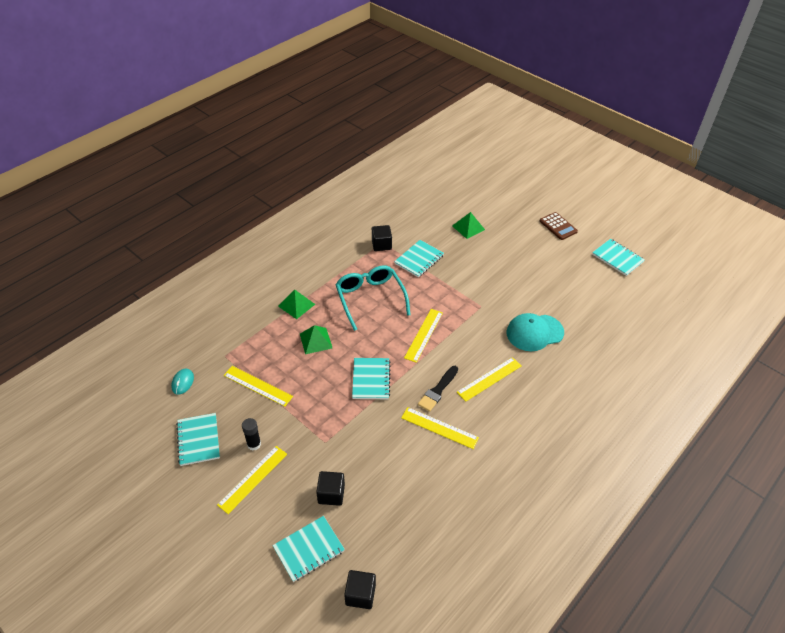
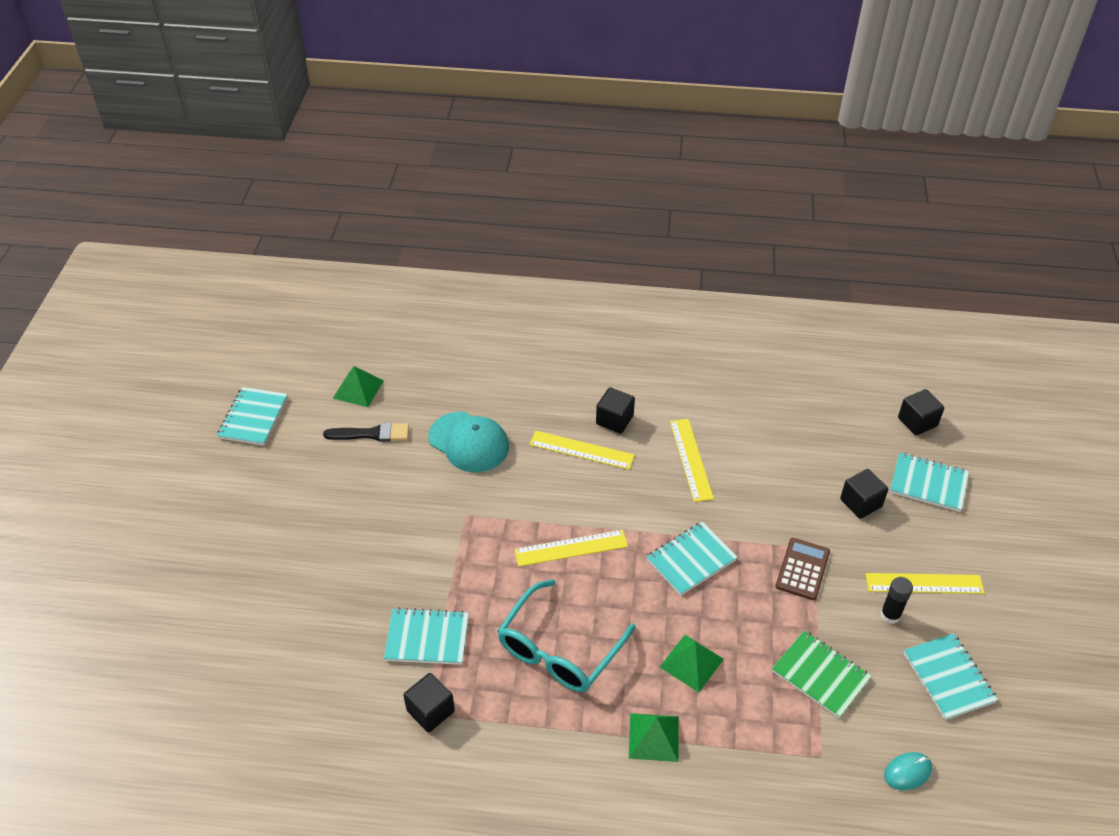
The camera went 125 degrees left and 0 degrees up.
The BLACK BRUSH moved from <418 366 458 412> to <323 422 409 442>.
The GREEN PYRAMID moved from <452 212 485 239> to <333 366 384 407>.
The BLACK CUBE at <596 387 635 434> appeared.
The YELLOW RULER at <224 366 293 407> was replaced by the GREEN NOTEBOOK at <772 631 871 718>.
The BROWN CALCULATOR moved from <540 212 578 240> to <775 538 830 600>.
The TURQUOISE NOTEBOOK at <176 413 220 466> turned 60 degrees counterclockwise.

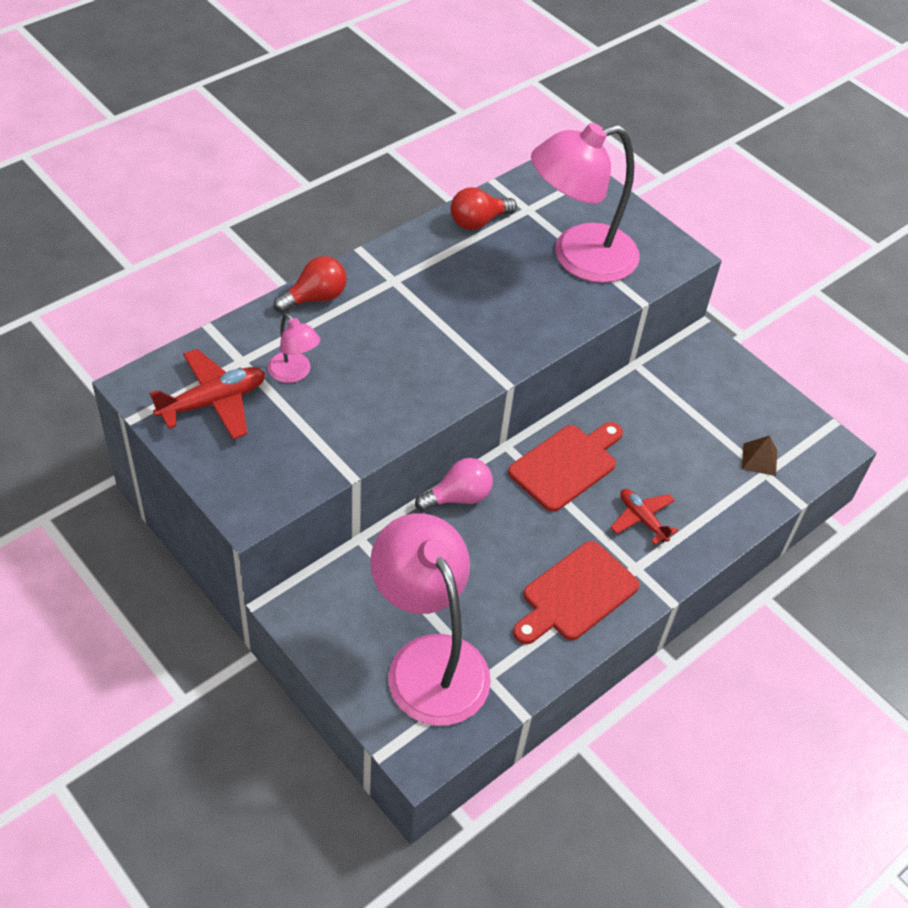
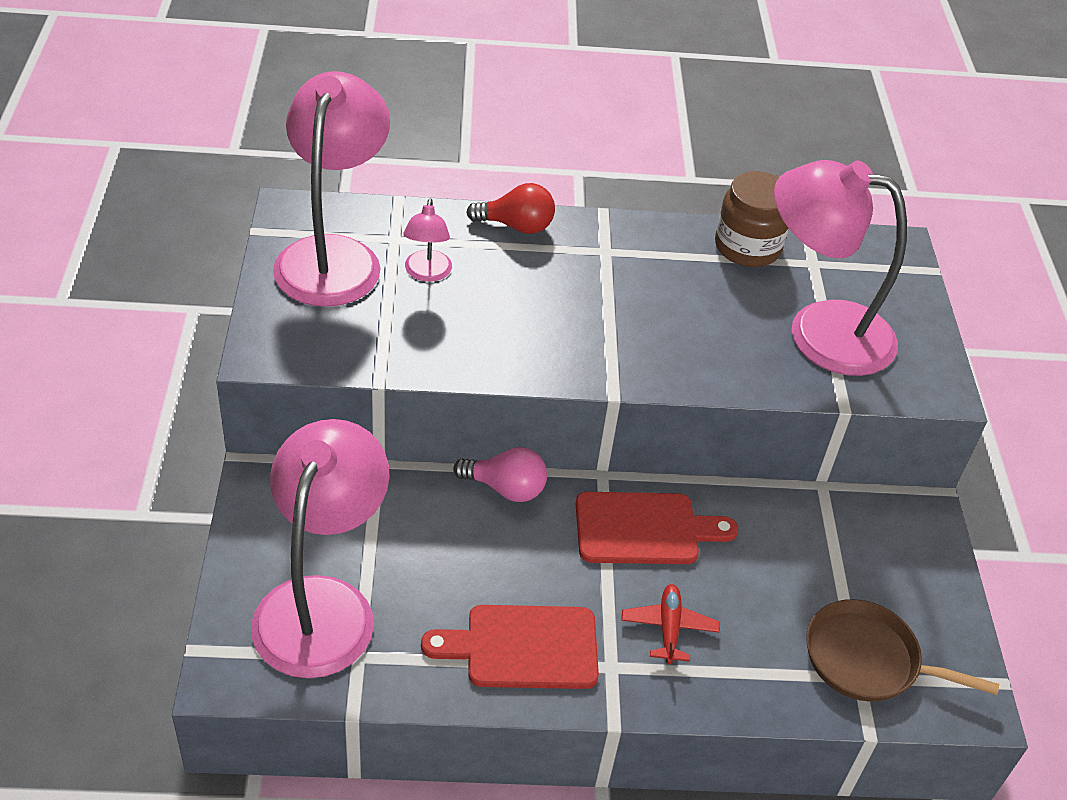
The camera went 40 degrees right and 5 degrees down.
The RED PLANE at <149 349 265 439> was replaced by the PINK LAMP at <273 71 390 307>.
The RED LIGHT BULB at <451 187 517 230> was replaced by the BROWN JAR at <715 171 789 267>.
The BROWN PYRAMID at <742 435 777 476> was replaced by the BROWN PAN at <806 599 999 702>.

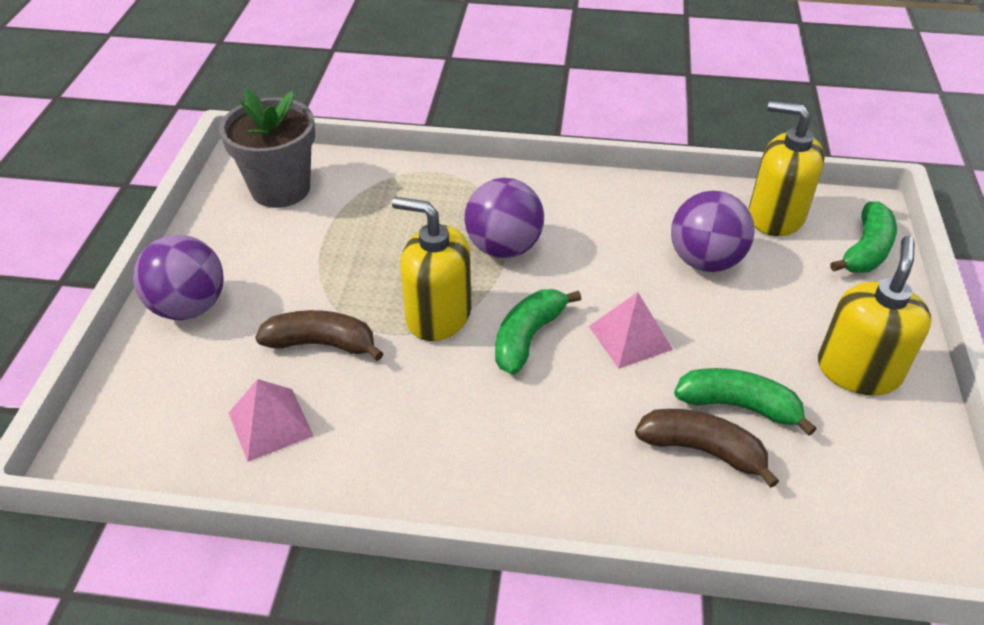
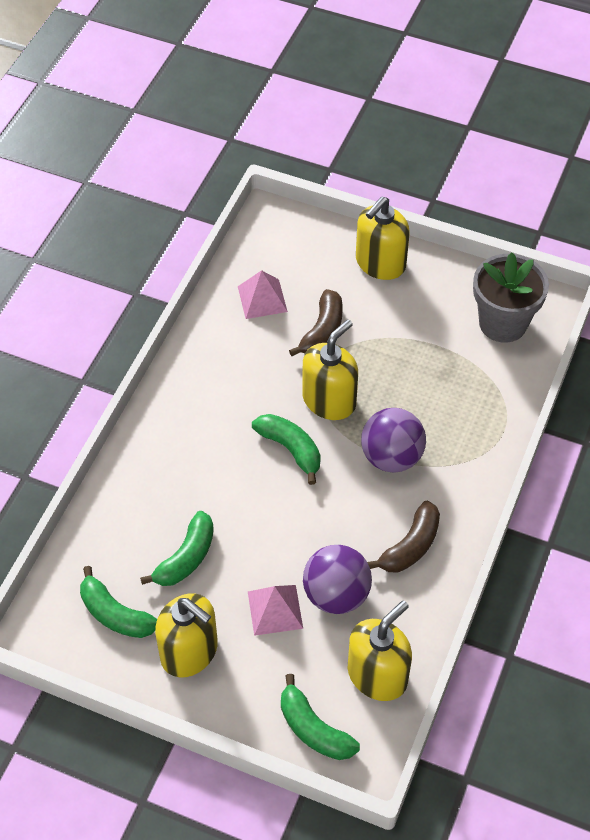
The camera went 105 degrees right and 10 degrees up.
The GREEN BANANA at <80 566 157 638> appeared.
The PINK PYRAMID moved from <589 292 673 369> to <248 585 303 636>.
The PURPLE BALL at <133 235 224 320> was replaced by the YELLOW SOAP DISPENSER at <356 197 410 280>.
The BROWN BANANA moved from <635 409 779 488> to <367 501 440 572>.

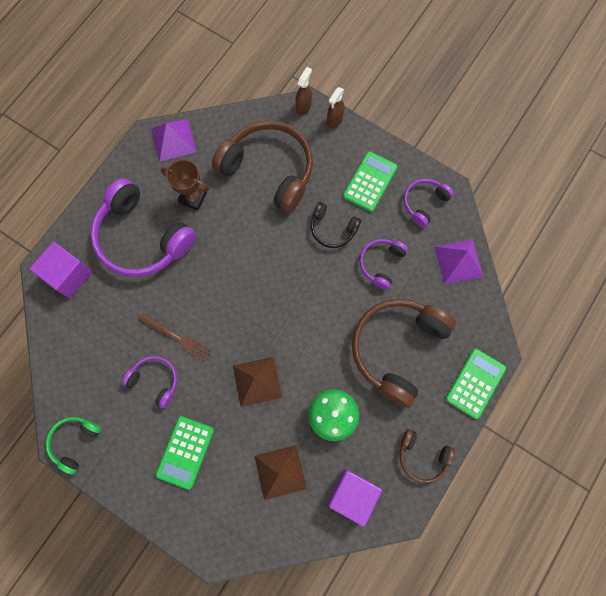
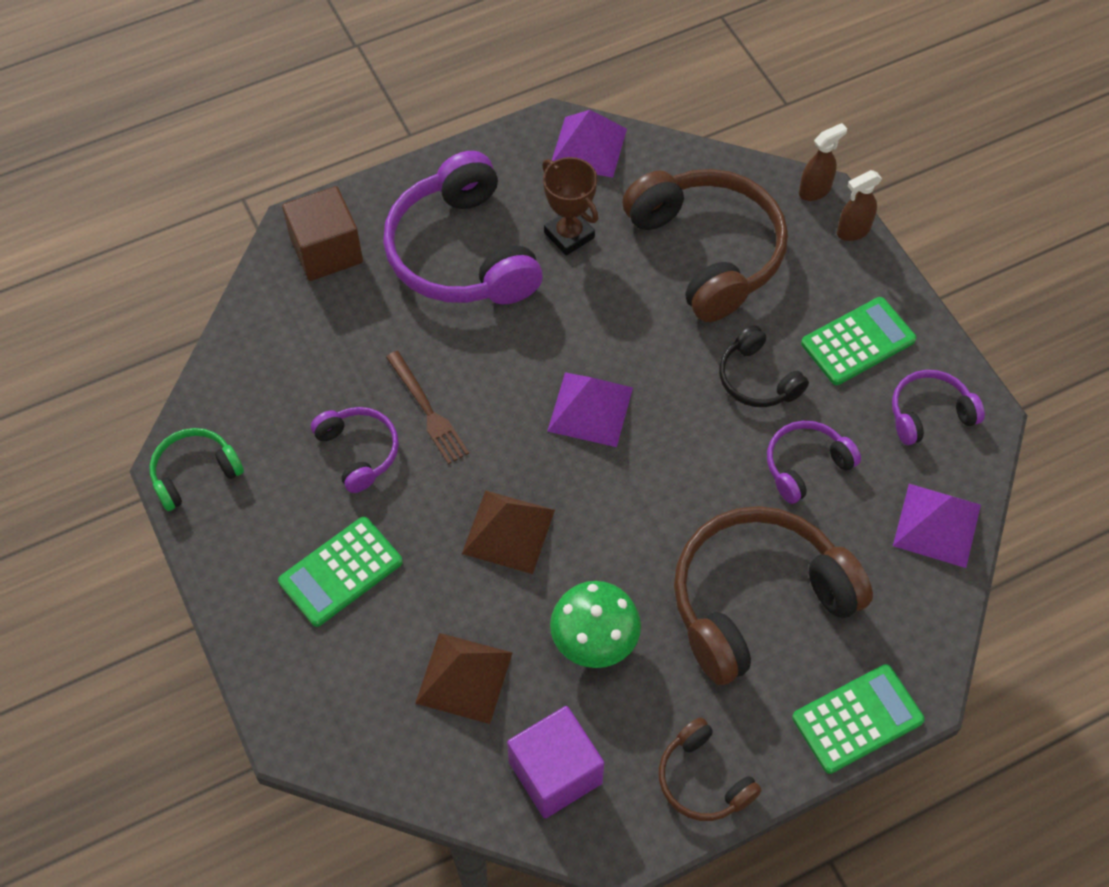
The camera went 30 degrees right and 15 degrees down.
The PURPLE CUBE at <29 242 92 298> became the BROWN CUBE at <282 186 363 281>.
The PURPLE PYRAMID at <548 372 633 447> appeared.

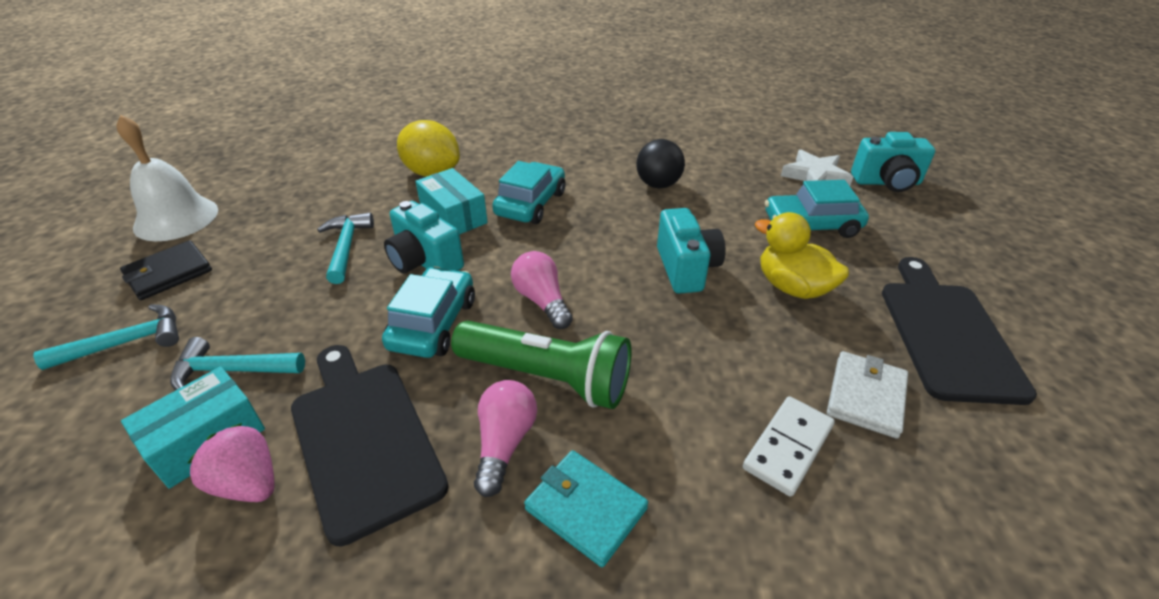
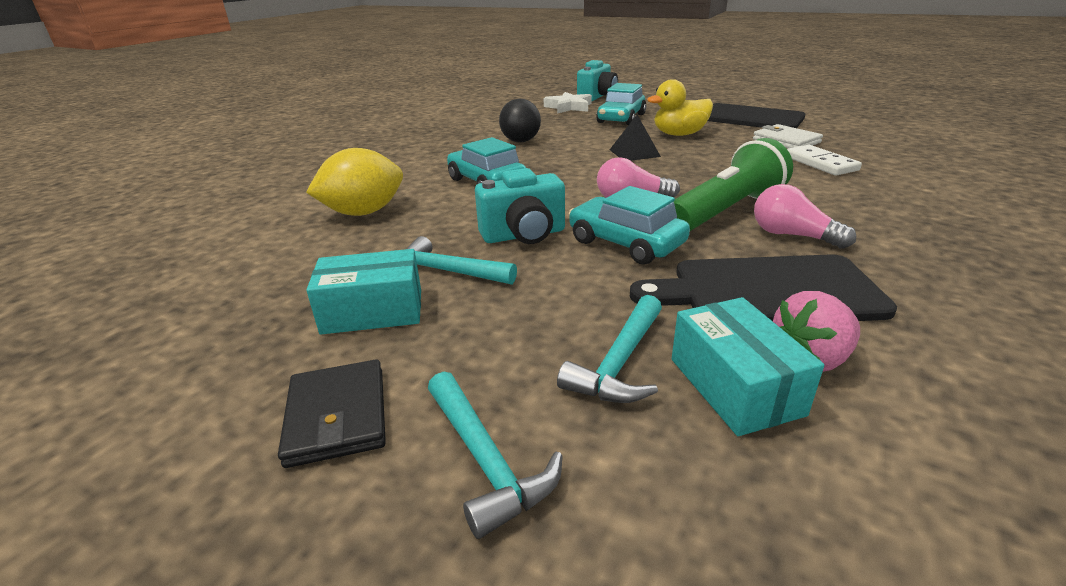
The camera went 60 degrees left and 10 degrees down.
The TURQUOISE BOX moved from <415 168 488 235> to <306 249 421 334>.
The TURQUOISE HAMMER at <33 304 179 370> turned 150 degrees clockwise.
The TURQUOISE CAMERA at <657 208 726 294> was replaced by the BLACK PYRAMID at <610 115 661 161>.
The WHITE BELL at <116 115 218 241> disappeared.
The TURQUOISE WALLET at <524 450 648 567> disappeared.

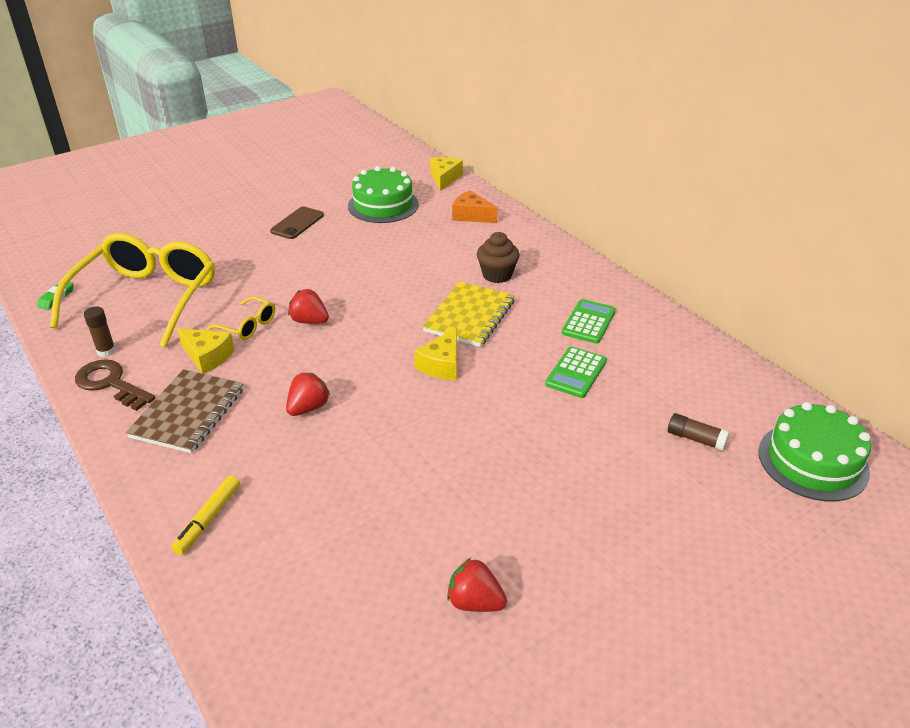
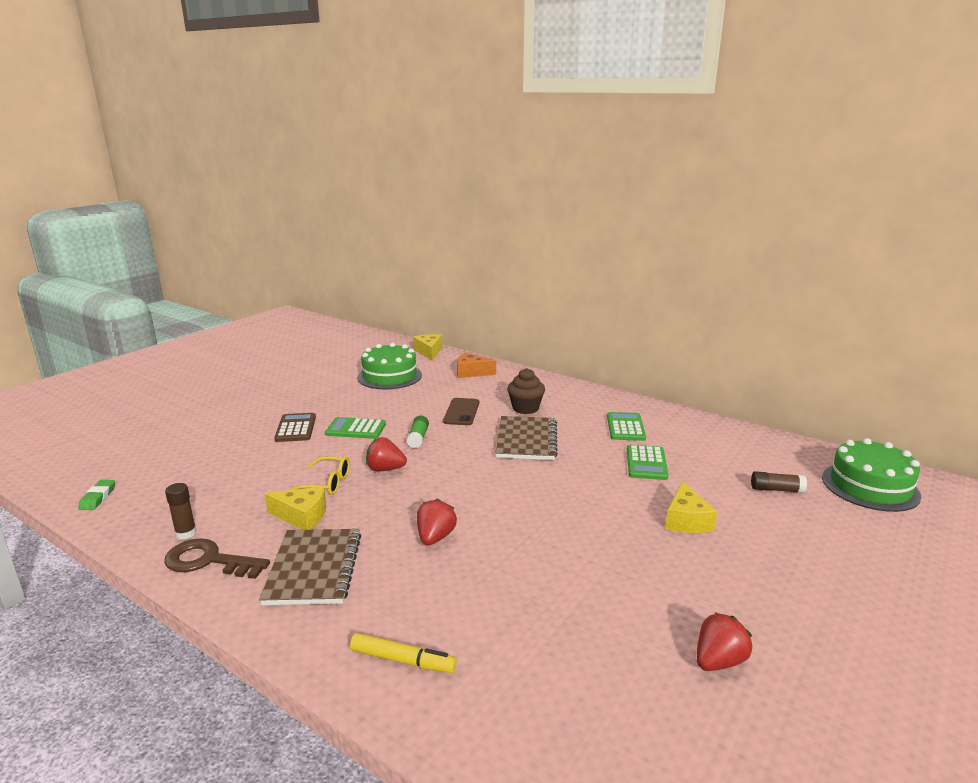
The camera went 20 degrees left and 15 degrees down.
The BROWN CALCULATOR at <274 413 316 442> appeared.
The GREEN CALCULATOR at <325 417 386 439> appeared.
The YELLOW MARKER at <172 475 240 555> turned 75 degrees counterclockwise.
The GREEN GLUE STICK at <407 416 429 448> appeared.
The BROWN PHONE moved from <270 207 324 239> to <443 398 479 425>.
The YELLOW NOTEBOOK at <422 281 515 347> became the BROWN NOTEBOOK at <496 416 558 460>.
The YELLOW CHEESE moved from <414 328 457 380> to <665 481 717 533>.
The RED STRAWBERRY at <447 558 507 612> turned 135 degrees clockwise.
The YELLOW GLASSES at <50 233 215 348> disappeared.

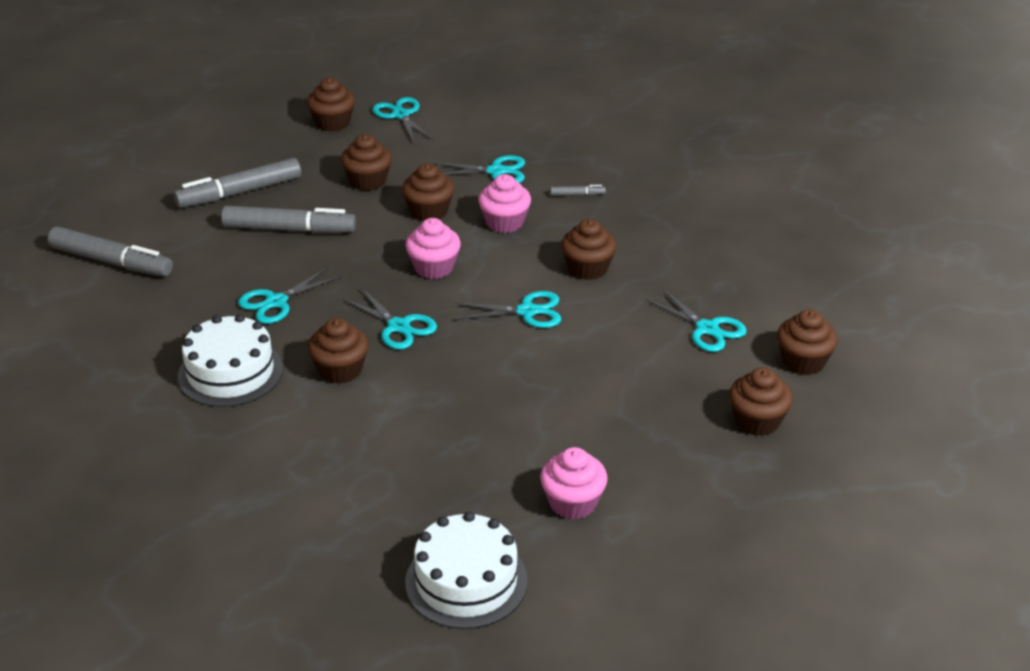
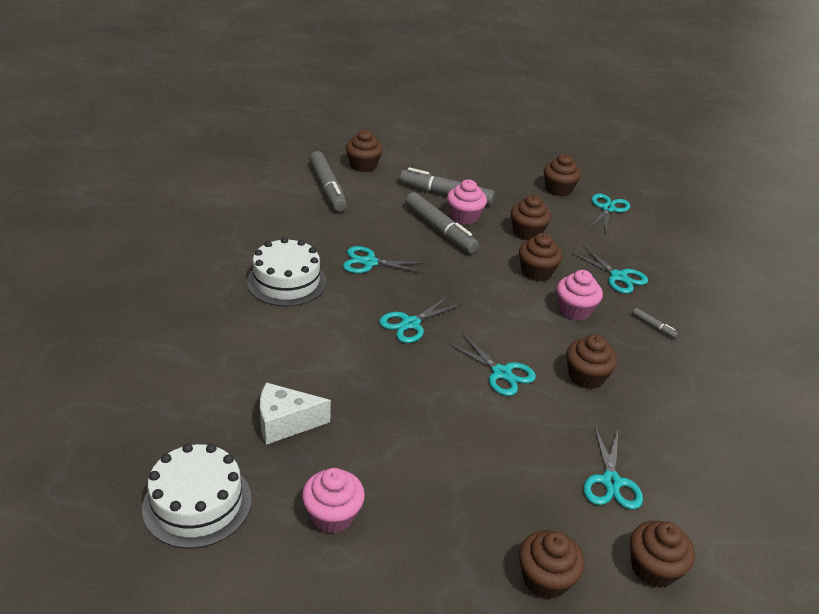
The camera went 45 degrees right and 0 degrees up.
The WHITE CHEESE at <260 382 331 445> appeared.
The BROWN CUPCAKE moved from <308 318 369 384> to <346 130 383 172>.
The TURQUOISE SCISSORS at <342 288 437 350> turned 45 degrees clockwise.
The PINK CUPCAKE moved from <405 218 461 279> to <447 179 487 225>.

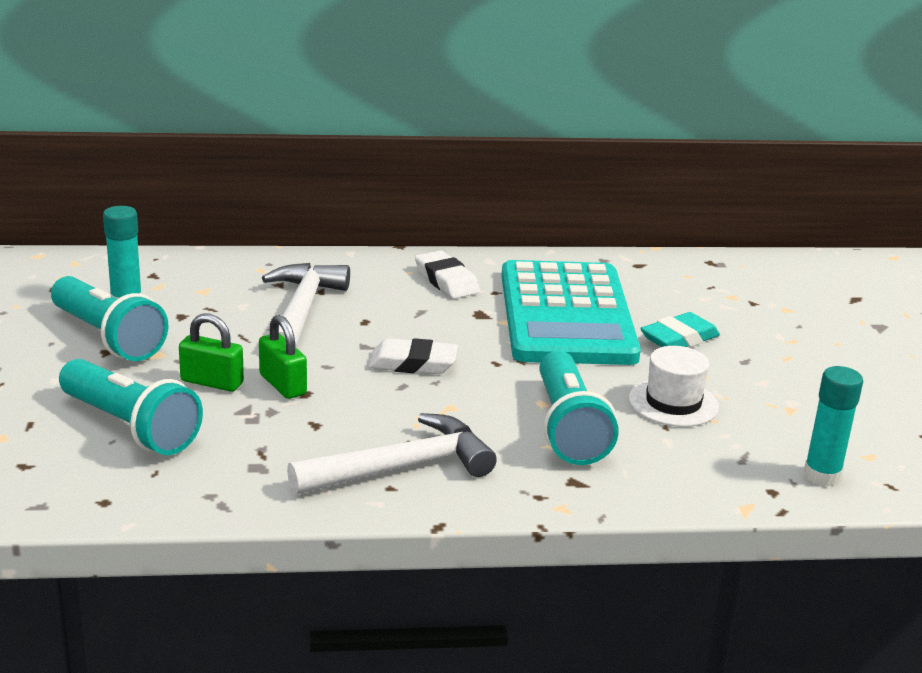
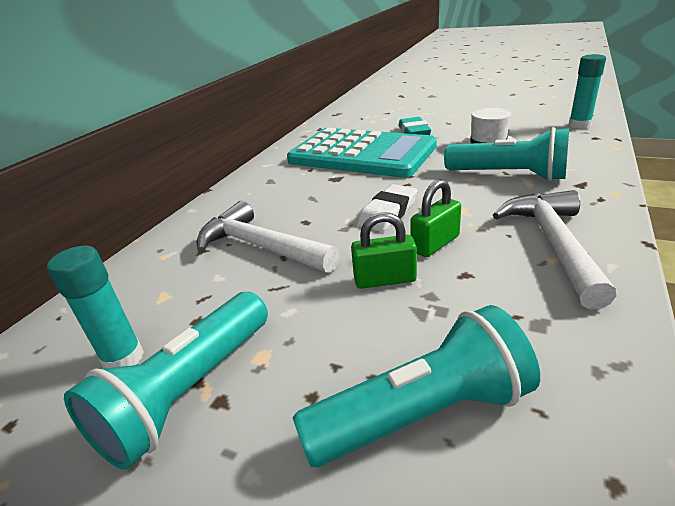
The camera went 55 degrees left and 5 degrees up.
The TURQUOISE FLASHLIGHT at <51 276 168 361> turned 135 degrees clockwise.
The GREEN PADLOCK moved from <179 314 244 392> to <410 179 461 257>.
The WHITE ERASER at <415 250 480 299> disappeared.

